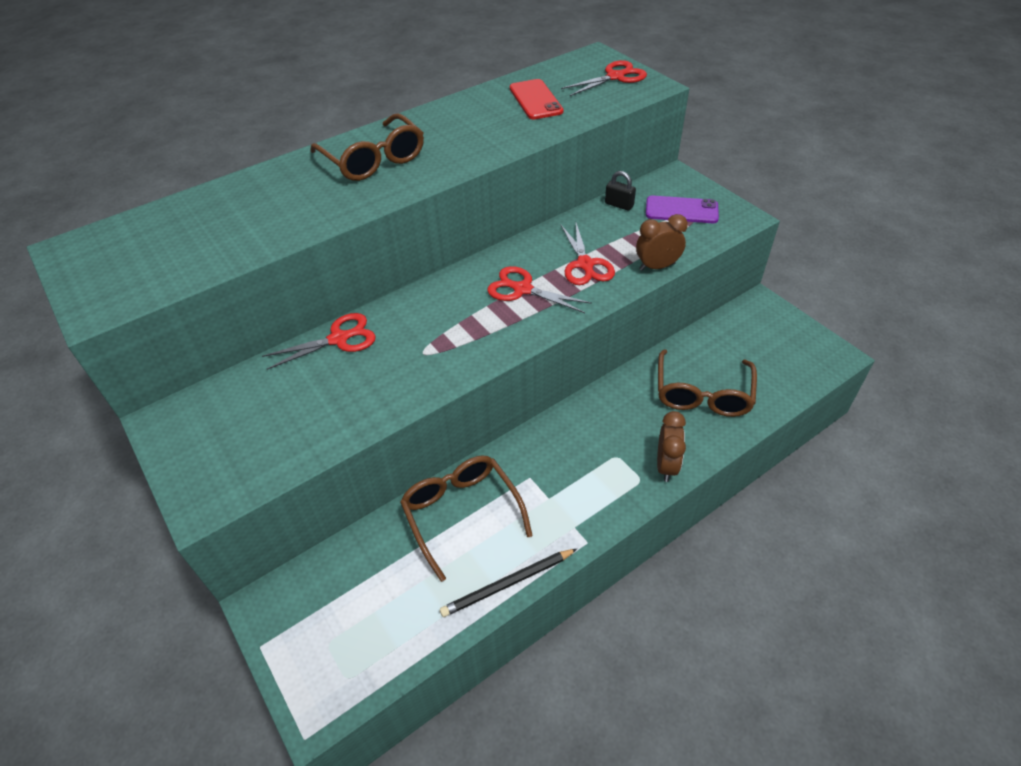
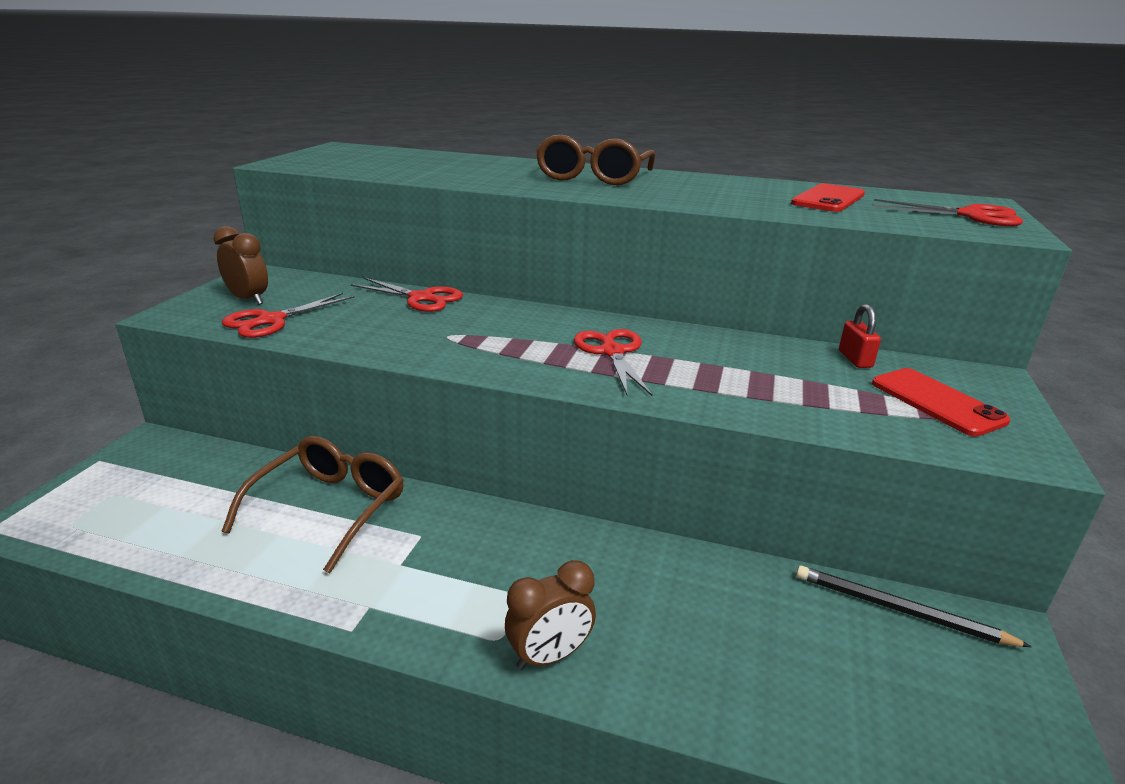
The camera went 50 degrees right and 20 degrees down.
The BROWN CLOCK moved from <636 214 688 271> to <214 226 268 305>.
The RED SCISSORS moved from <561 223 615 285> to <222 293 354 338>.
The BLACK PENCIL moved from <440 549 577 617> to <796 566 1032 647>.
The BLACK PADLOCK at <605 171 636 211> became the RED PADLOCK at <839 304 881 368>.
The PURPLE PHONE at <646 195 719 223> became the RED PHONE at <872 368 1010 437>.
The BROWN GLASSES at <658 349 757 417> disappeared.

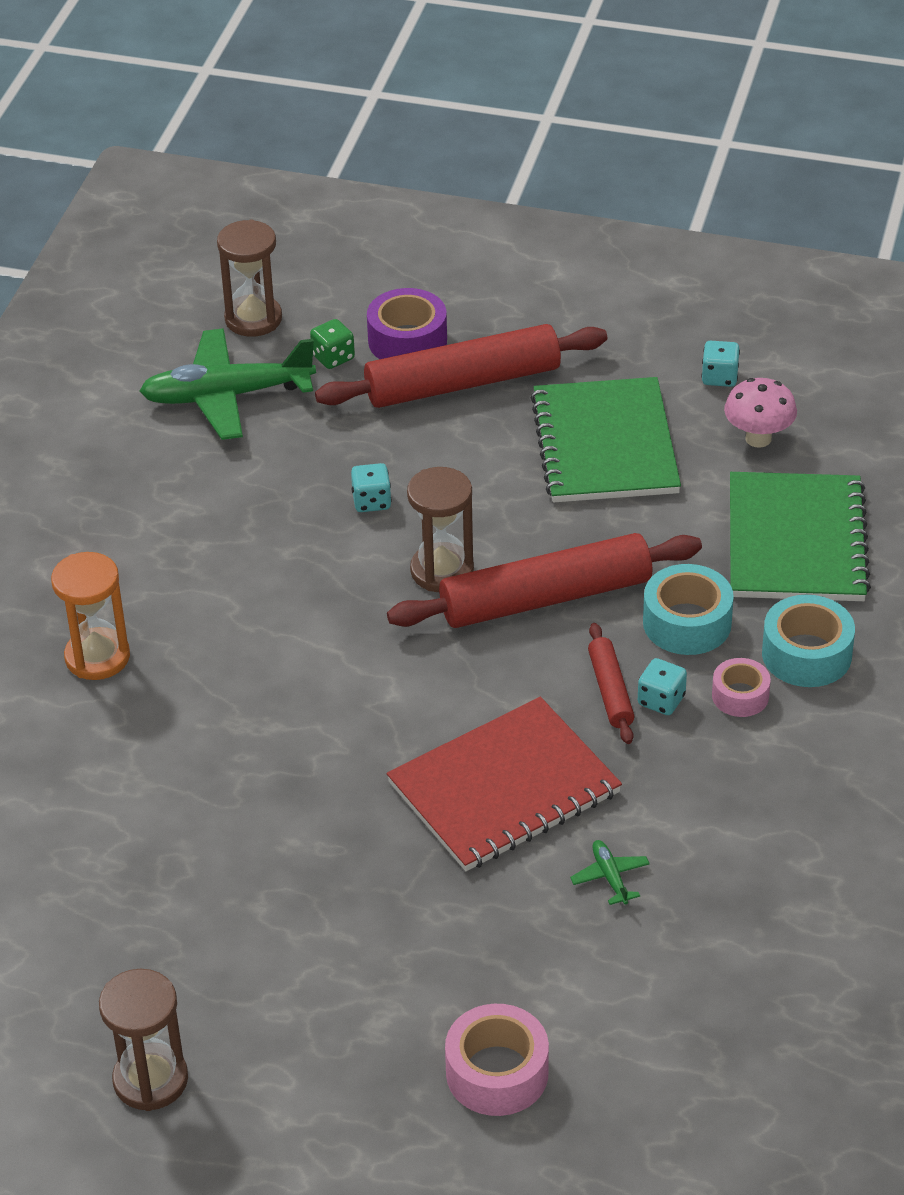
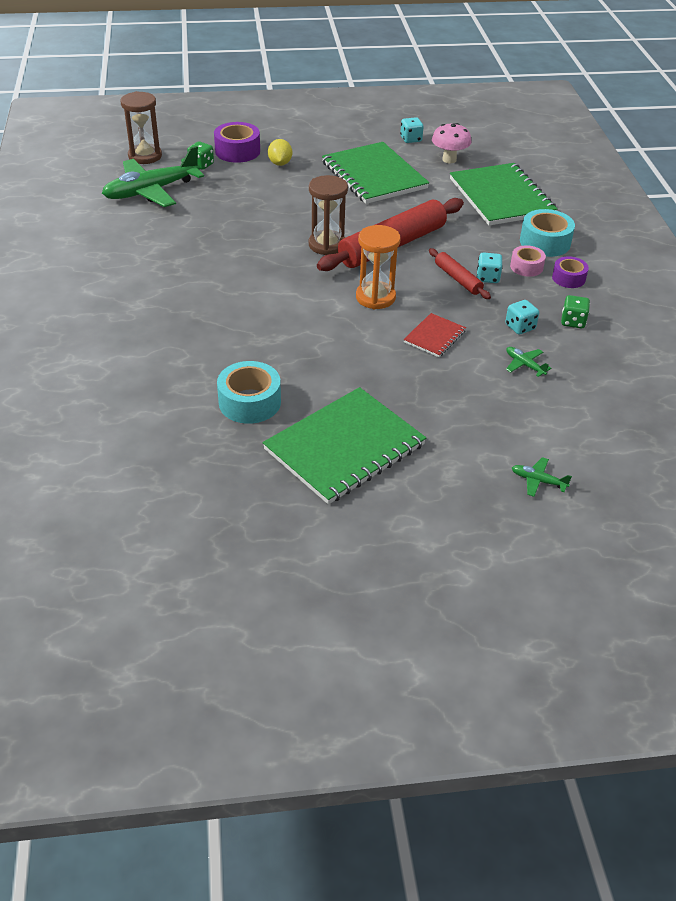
The camera went 25 degrees left and 0 degrees up.
The TURQUOISE TAPE moved from <643 564 734 655> to <217 361 281 424>.
The GREEN NOTEBOOK at <263 387 426 504> appeared.
The RED ROLLING PIN at <315 324 607 408> was replaced by the YELLOW LEMON at <268 139 292 166>.
The ORANGE HOURGLASS moved from <51 552 130 680> to <356 225 401 309>.
The RED NOTEBOOK at <387 697 622 871> changed to 0.47 times the size.
The TURQUOISE DICE moved from <351 463 392 512> to <505 300 539 335>.
The PINK TAPE at <445 1004 549 1116> was replaced by the GREEN PLANE at <512 457 572 497>.
The PURPLE TAPE at <552 256 589 288> appeared.
The GREEN DICE at <561 295 590 328> appeared.
The BROWN HOURGLASS at <99 969 188 1111> disappeared.

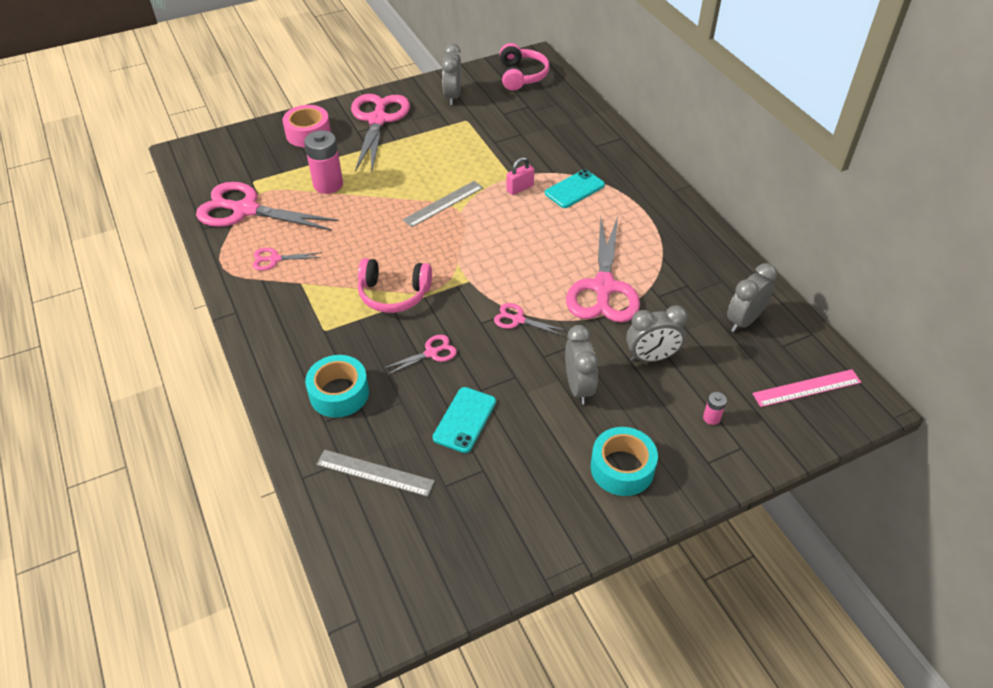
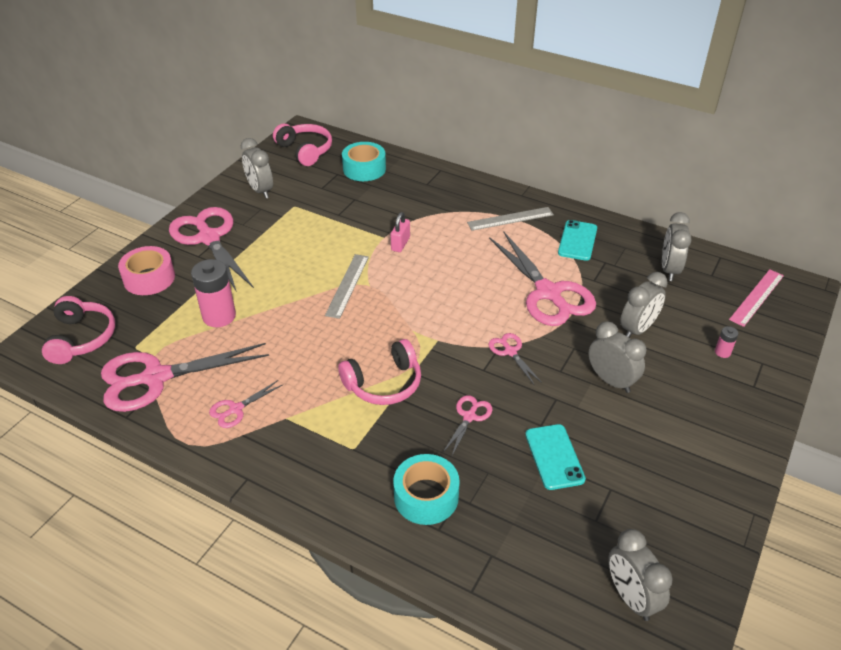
The camera went 35 degrees left and 5 degrees down.
The PINK HEADPHONES at <42 296 115 364> appeared.
The TURQUOISE TAPE moved from <591 427 658 496> to <342 142 386 181>.
The GREY RULER moved from <316 450 435 497> to <467 207 554 231>.
The PINK SCISSORS at <494 303 567 336> turned 75 degrees clockwise.
The TURQUOISE PHONE moved from <545 169 605 208> to <558 220 597 261>.
The GREY CLOCK at <608 529 673 621> appeared.

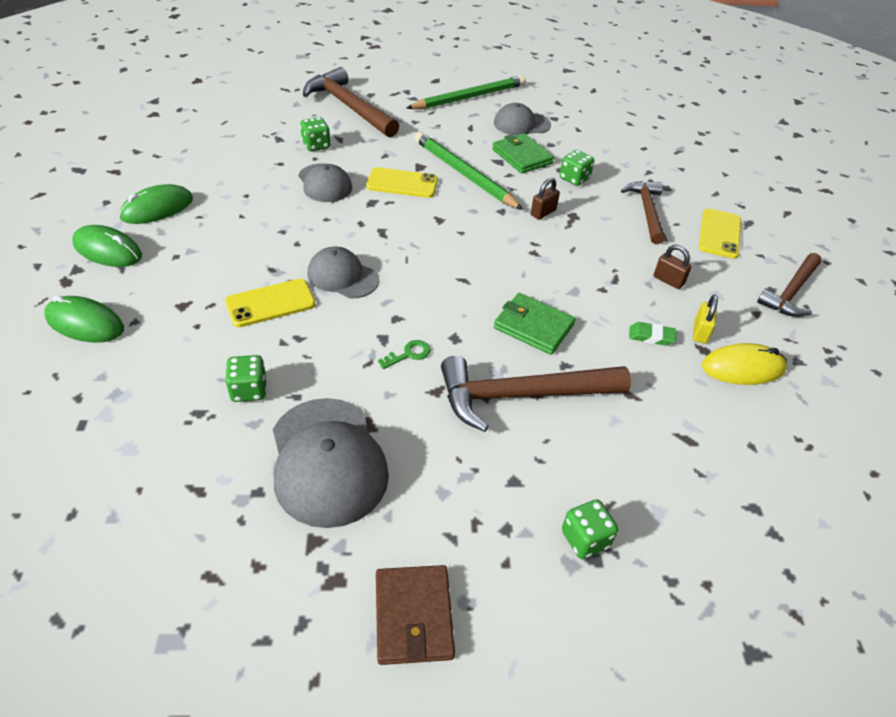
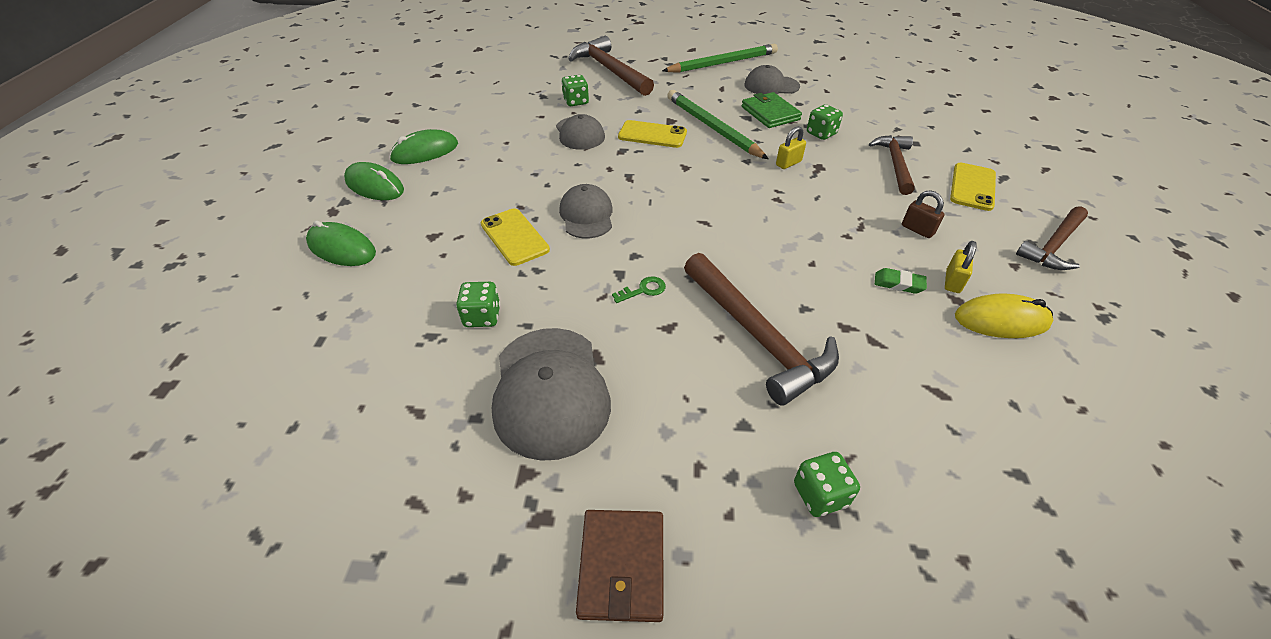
The camera went 10 degrees right and 0 degrees up.
The YELLOW PHONE at <225 279 315 327> turned 75 degrees clockwise.
The GREY CAP at <308 247 379 298> turned 45 degrees clockwise.
The BROWN HAMMER at <441 356 631 432> turned 120 degrees counterclockwise.
The BROWN PADLOCK at <531 178 560 220> became the YELLOW PADLOCK at <776 126 806 169>.
The GREEN WALLET at <494 293 576 355> disappeared.

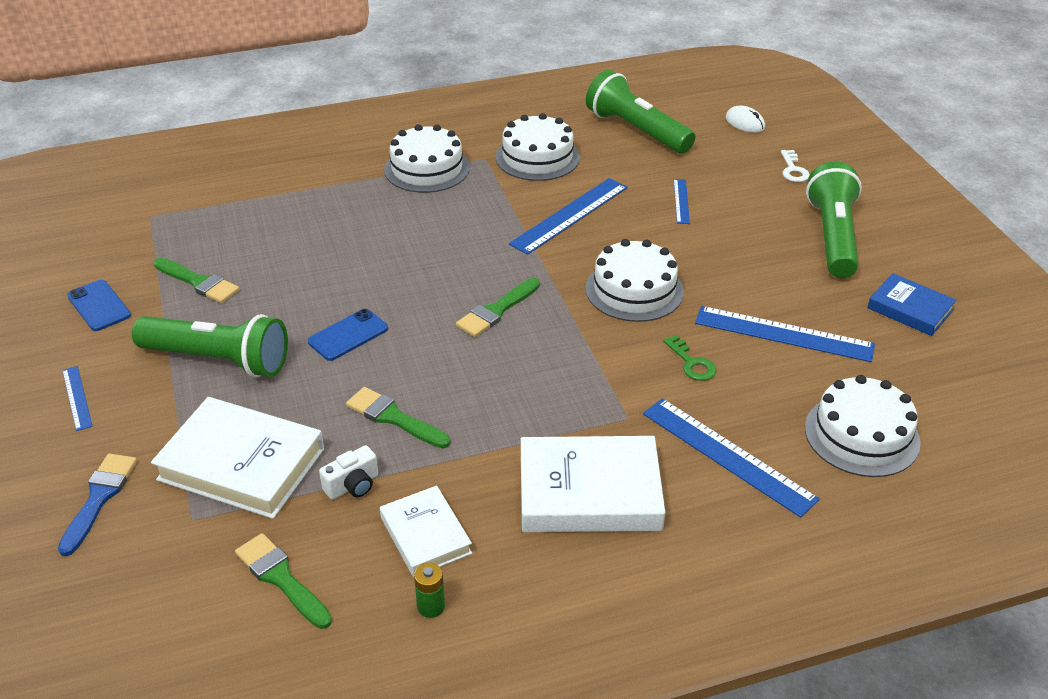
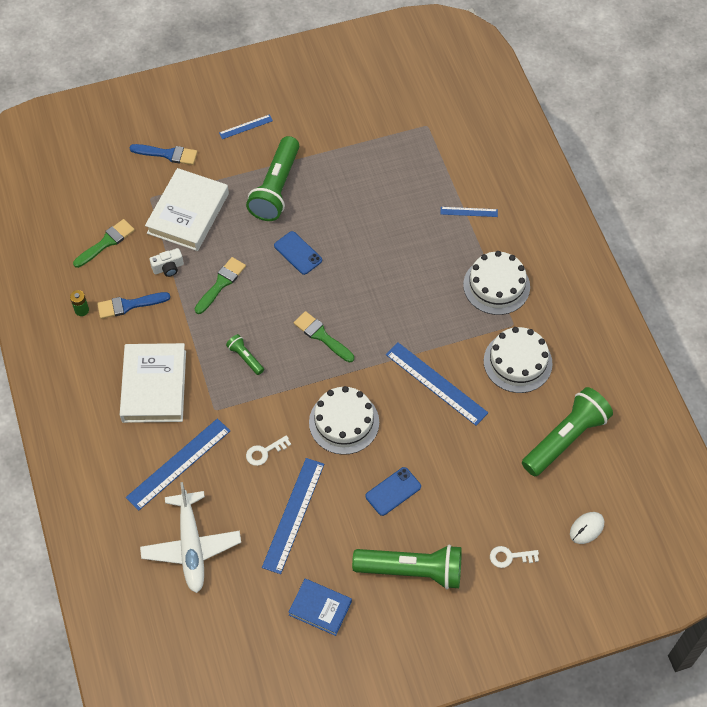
The camera went 90 degrees right and 20 degrees up.
The WHITE BOOK at <380 486 472 577> was replaced by the BLUE BRUSH at <97 292 170 319>.
The WHITE CAKE at <805 375 921 477> was replaced by the WHITE PLANE at <140 482 241 593>.
The WHITE CAMERA at <319 445 378 500> turned 75 degrees counterclockwise.
The GREEN FLASHLIGHT at <226 334 264 375> appeared.
The GREEN KEY at <663 335 716 381> became the WHITE KEY at <246 435 291 466>.
The BLUE BOOK at <867 273 957 336> turned 75 degrees clockwise.
The BLUE PHONE moved from <67 280 131 331> to <365 467 421 516>.
The BLUE RULER moved from <674 179 690 224> to <441 207 498 217>.
The GREEN BRUSH at <154 258 239 303> disappeared.

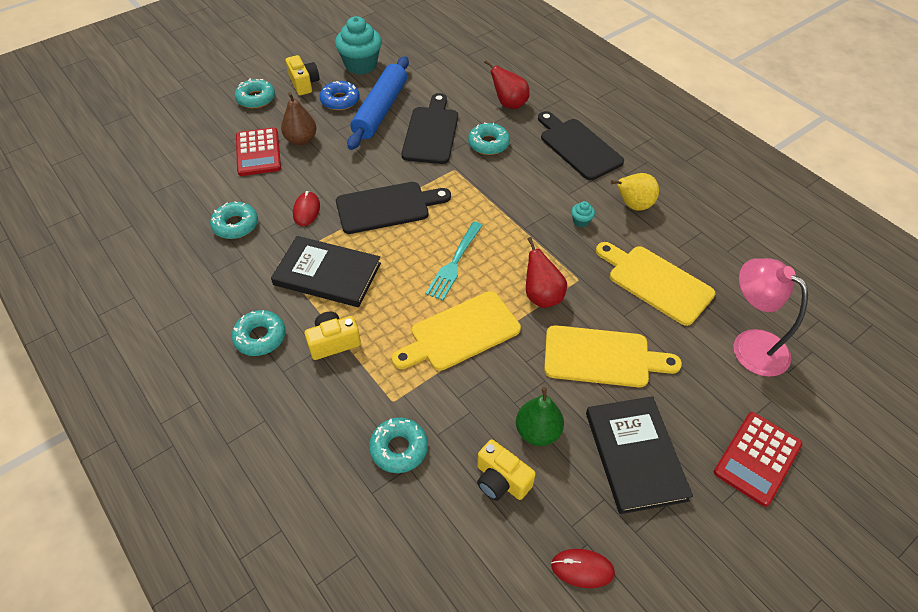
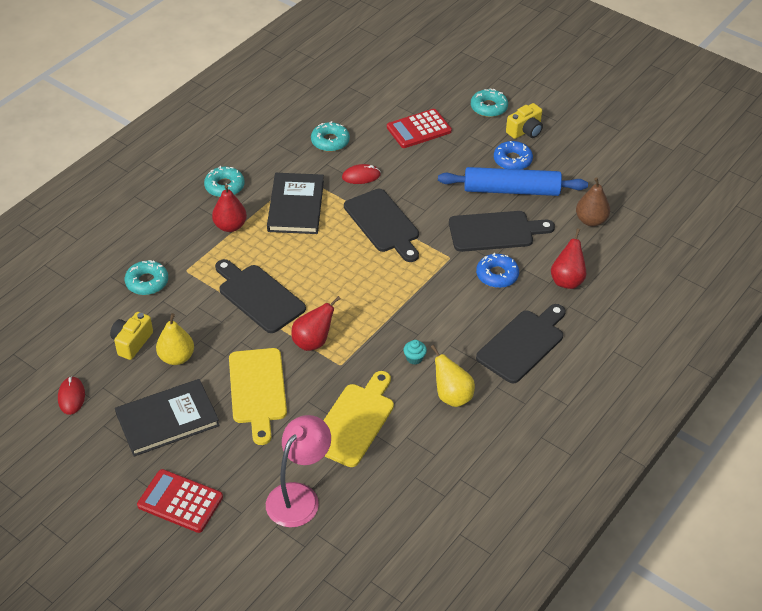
The camera went 75 degrees right and 5 degrees down.
The GREEN PEAR at <516 387 564 446> became the YELLOW PEAR at <156 313 194 365>.
The YELLOW CAMERA at <305 312 361 360> was replaced by the RED PEAR at <212 185 247 232>.
The YELLOW CUTTING BOARD at <392 291 521 371> became the BLACK CUTTING BOARD at <215 259 306 333>.
The TURQUOISE DONUT at <468 123 510 155> became the BLUE DONUT at <476 253 519 288>.
The BROWN PEAR moved from <281 92 317 145> to <576 177 610 226>.
The TURQUOISE CUPCAKE at <335 16 382 75> disappeared.
The TURQUOISE FORK at <425 221 483 301> disappeared.

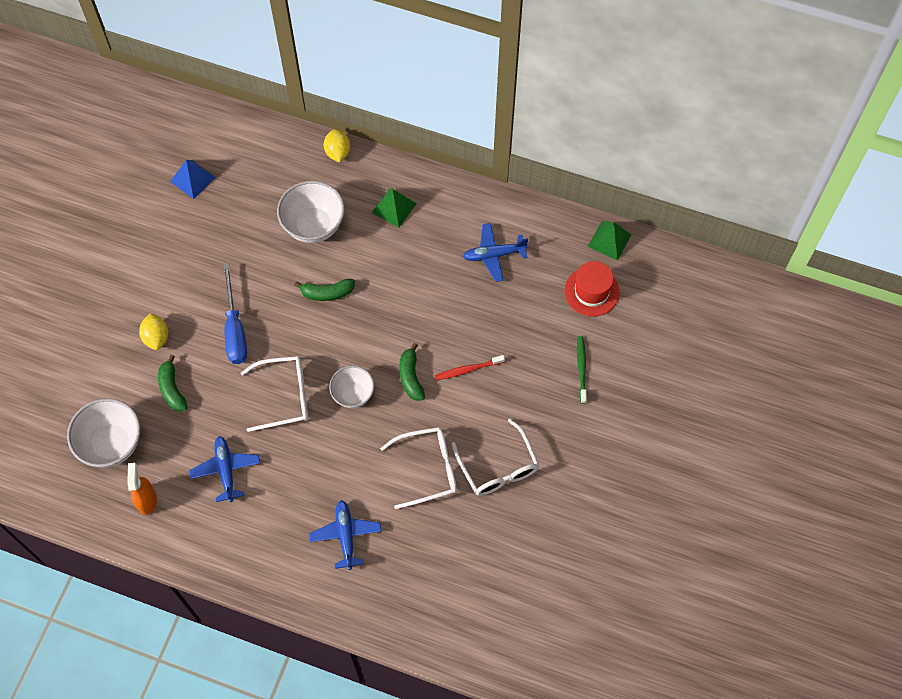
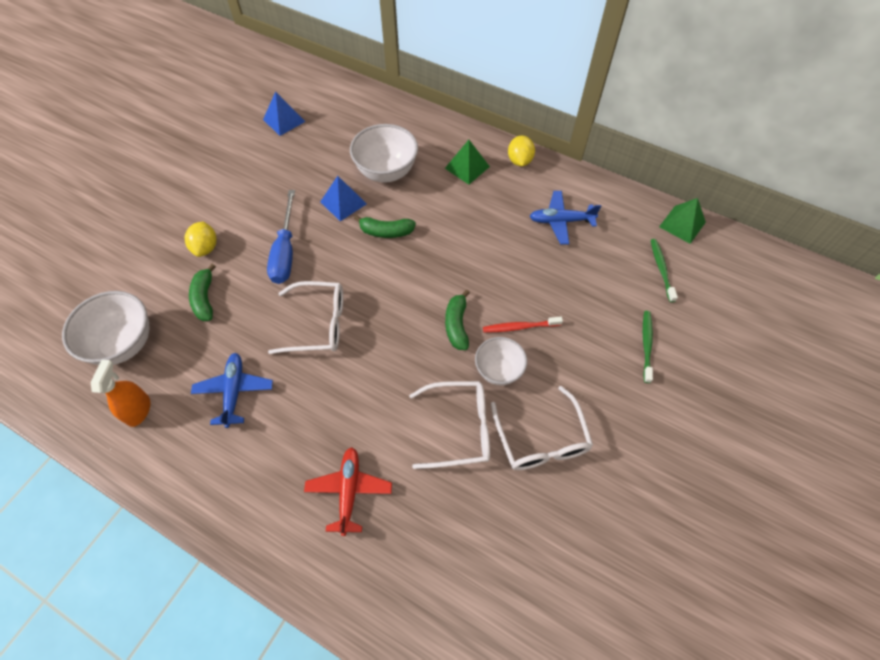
The camera went 10 degrees right and 5 degrees down.
The BLUE PLANE at <309 500 382 570> became the RED PLANE at <304 447 392 536>.
The BLUE PYRAMID at <320 176 367 221> appeared.
The WHITE BOWL moved from <329 366 374 408> to <475 337 527 385>.
The YELLOW LEMON moved from <324 129 350 163> to <508 136 535 166>.
The RED HAT at <564 261 619 316> was replaced by the GREEN TOOTHBRUSH at <651 239 678 302>.

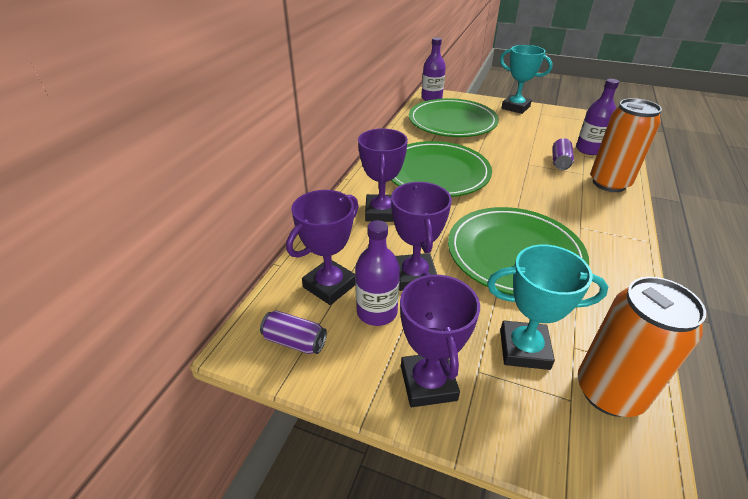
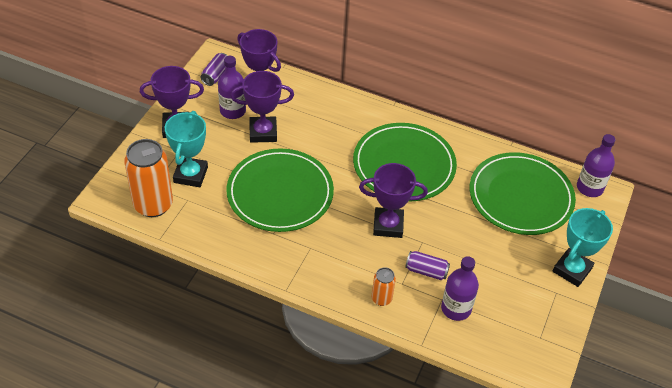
The camera went 90 degrees right and 10 degrees up.
The PURPLE TROPHY moved from <358 128 408 222> to <359 163 428 238>.
The ORANGE CAN at <590 98 662 192> changed to 0.50 times the size.

